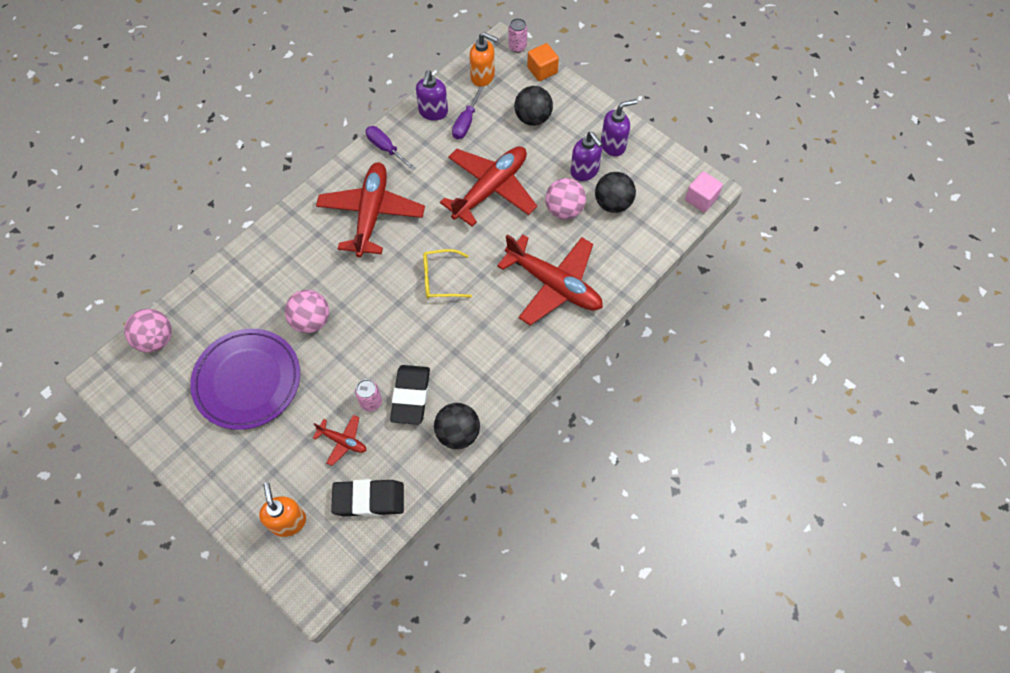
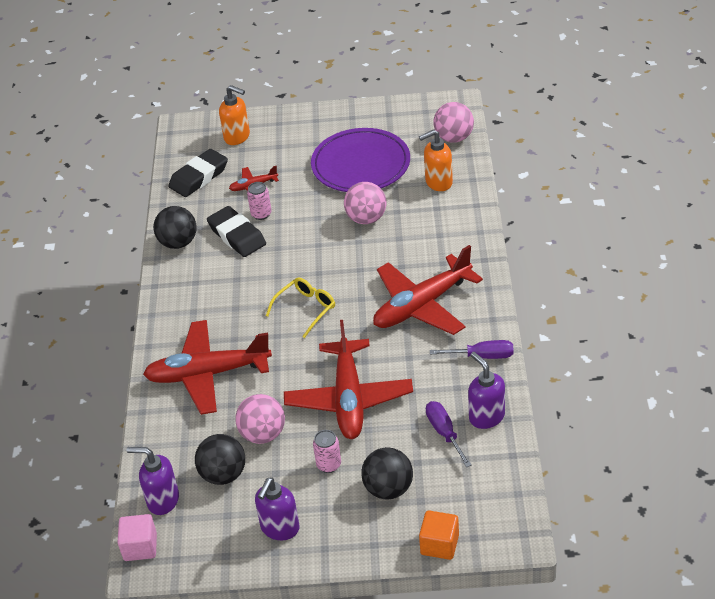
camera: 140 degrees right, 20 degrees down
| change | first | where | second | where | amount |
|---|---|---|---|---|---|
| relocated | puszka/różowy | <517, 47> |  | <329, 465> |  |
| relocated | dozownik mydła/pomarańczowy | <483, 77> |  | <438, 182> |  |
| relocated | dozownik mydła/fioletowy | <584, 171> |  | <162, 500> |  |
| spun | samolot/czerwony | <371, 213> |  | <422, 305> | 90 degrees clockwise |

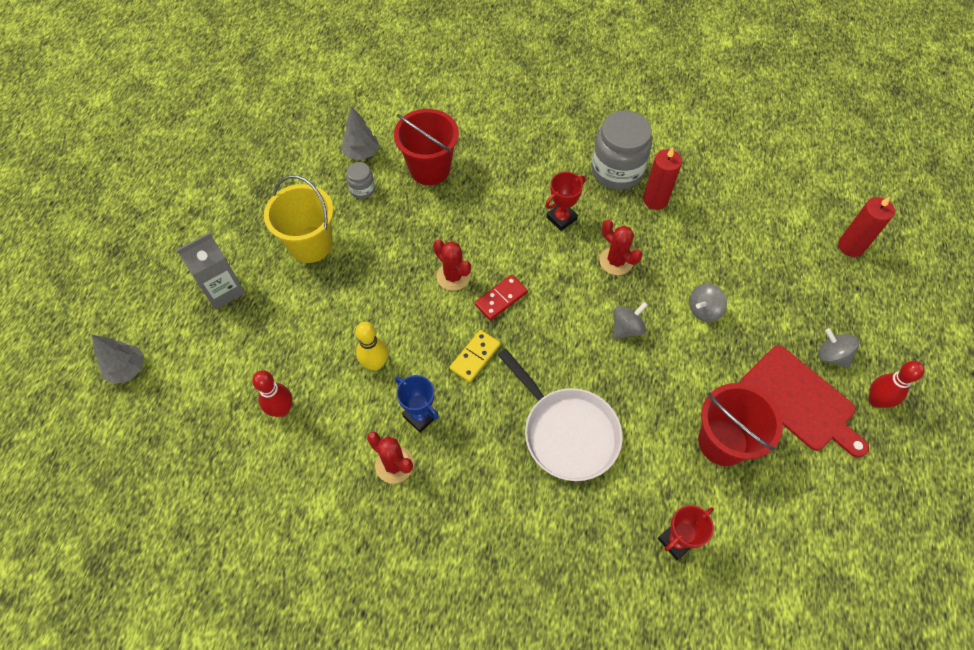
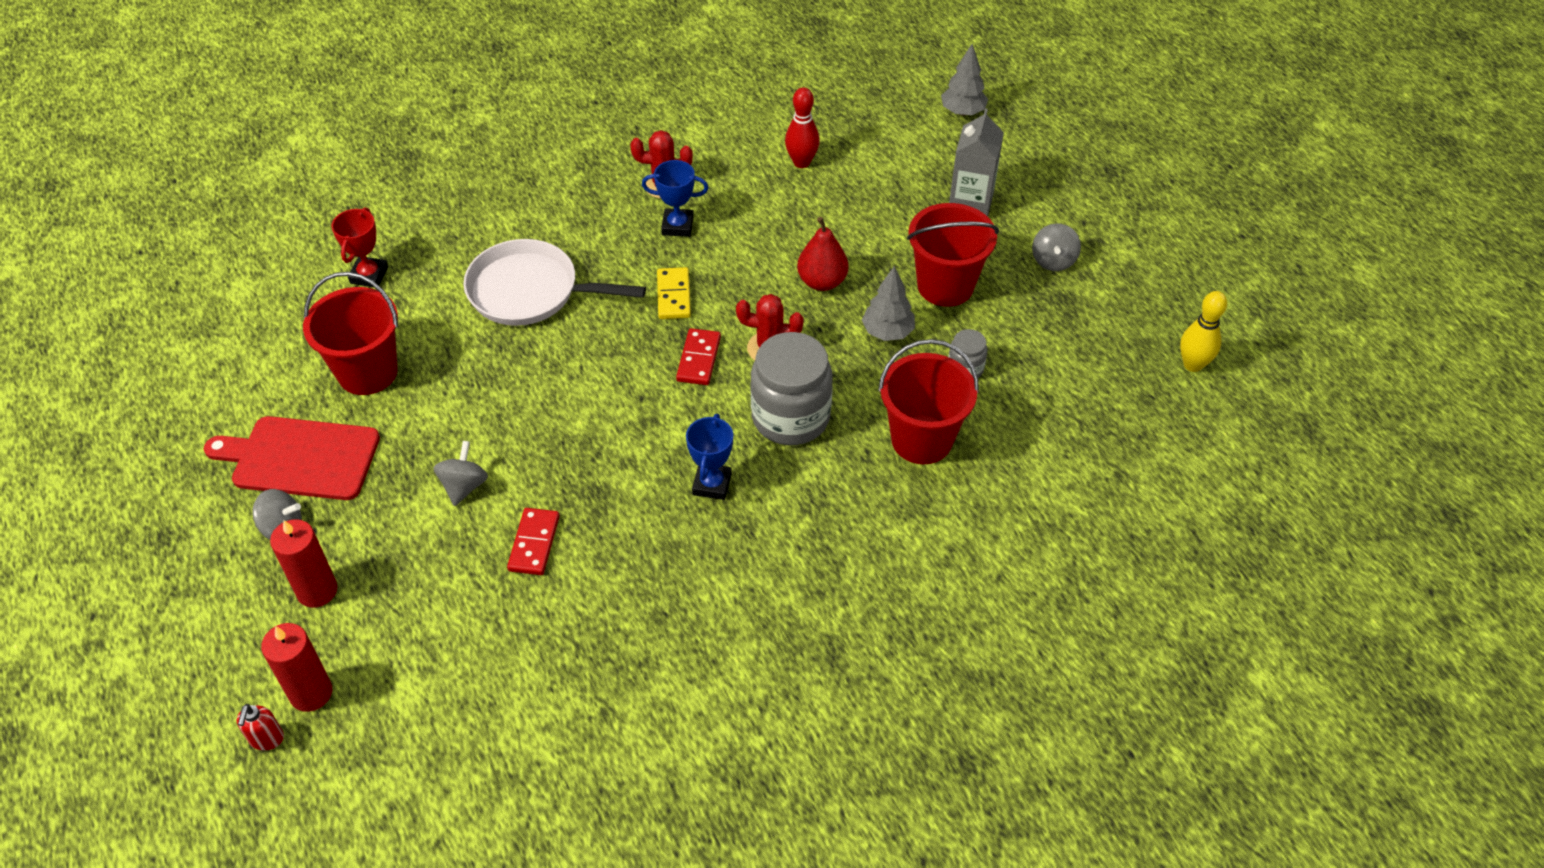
camera: 140 degrees right, 10 degrees down
| change | first | where | second | where | amount |
|---|---|---|---|---|---|
| relocated | drzewko/szary | <362, 153> |  | <887, 332> |  |
| relocated | słoik/szary | <616, 171> |  | <790, 417> |  |
| relocated | świeca/czerwony | <655, 200> |  | <317, 590> |  |
| colour | puchar/czerwony | <561, 218> | puchar/niebieski | <712, 484> |  |
| colour | wiadro/żółty | <310, 244> | wiadro/czerwony | <945, 286> |  |
| missing | kaktus/czerwony | <616, 261> |  |  |  |
| relocated | bączek/szary | <626, 328> |  | <1053, 261> |  |
| relocated | kręgiel/żółty | <375, 363> |  | <1193, 364> |  |
| missing | kręgiel/czerwony | <876, 400> |  |  |  |
| appeared |  |  | gruszka/czerwony | <822, 281> |  |
| appeared |  |  | kostka domina/czerwony | <534, 543> |  |
| appeared |  |  | dozownik mydła/czerwony | <266, 739> |  |

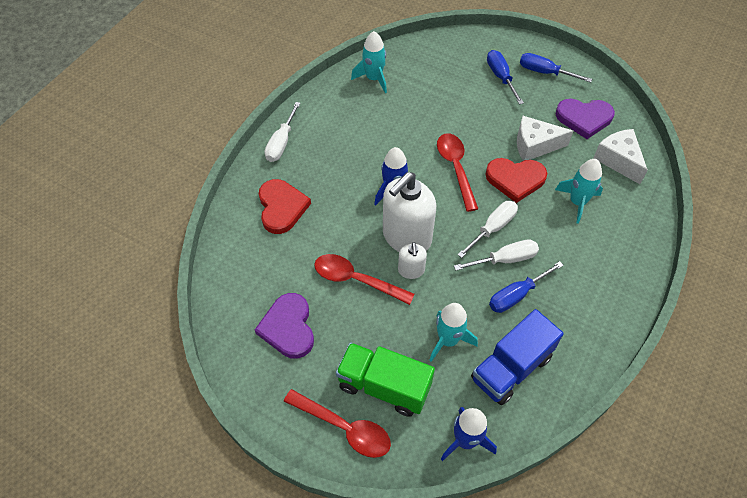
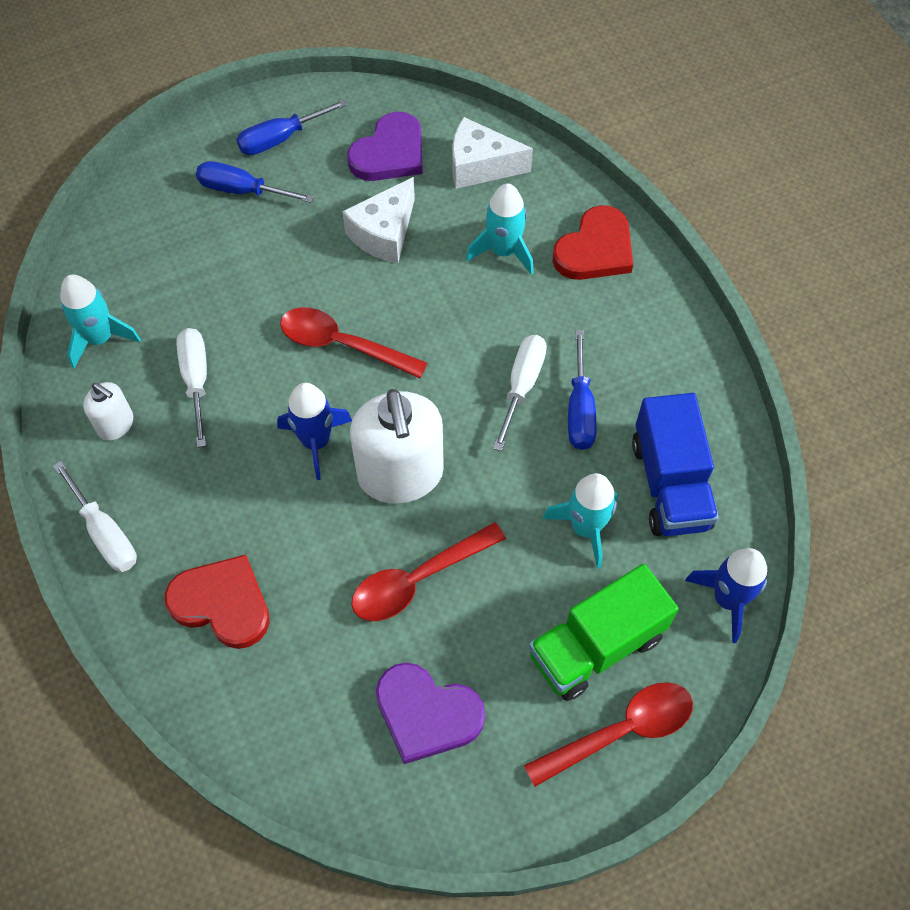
camera: 55 degrees left, 5 degrees up
| change | first | where | second | where | amount |
|---|---|---|---|---|---|
| relocated | serce/czerwony | <515, 179> |  | <595, 249> |  |
| relocated | śrubokręt/biały | <492, 228> |  | <196, 380> |  |
| relocated | dozownik mydła/biały | <411, 270> |  | <116, 424> |  |

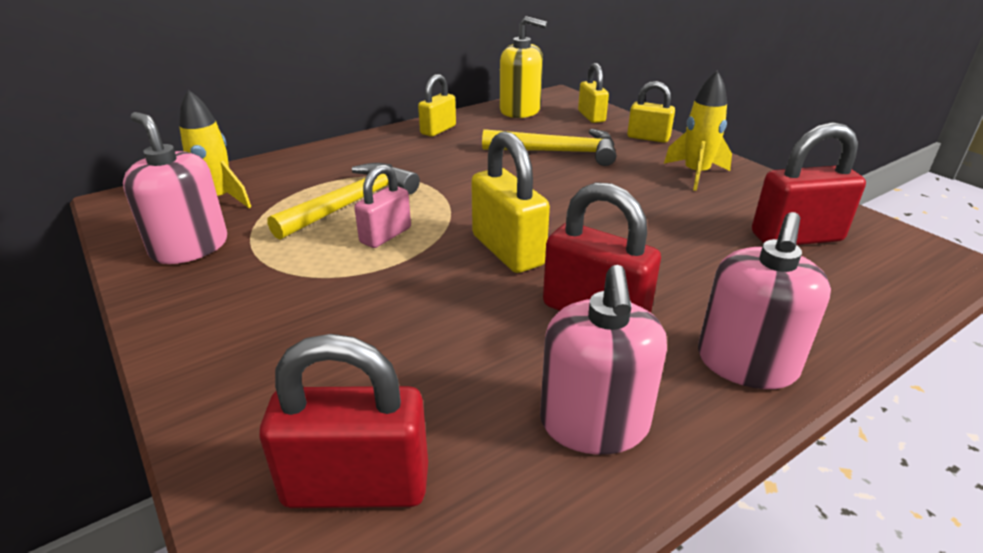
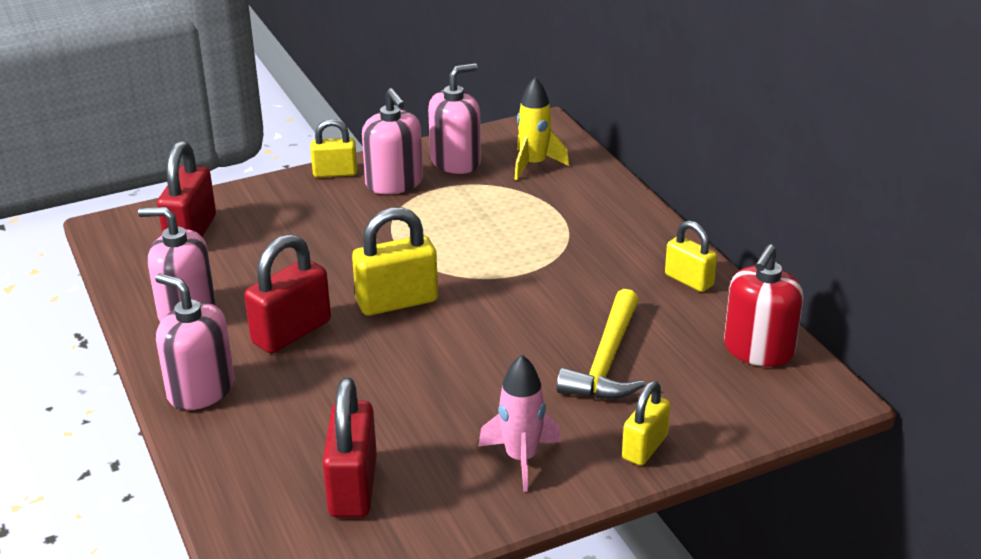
camera: 100 degrees right, 0 degrees up
| change | first | where | second | where | amount |
|---|---|---|---|---|---|
| colour | dozownik mydła/żółty | <520, 110> | dozownik mydła/czerwony | <758, 350> |  |
| relocated | kłódka/żółty | <591, 116> |  | <335, 173> |  |
| colour | rakieta/żółty | <696, 174> | rakieta/różowy | <521, 458> |  |
| missing | młotek/żółty | <352, 203> |  |  |  |
| missing | kłódka/różowy | <385, 235> |  |  |  |
| appeared |  |  | dozownik mydła/różowy | <394, 183> |  |

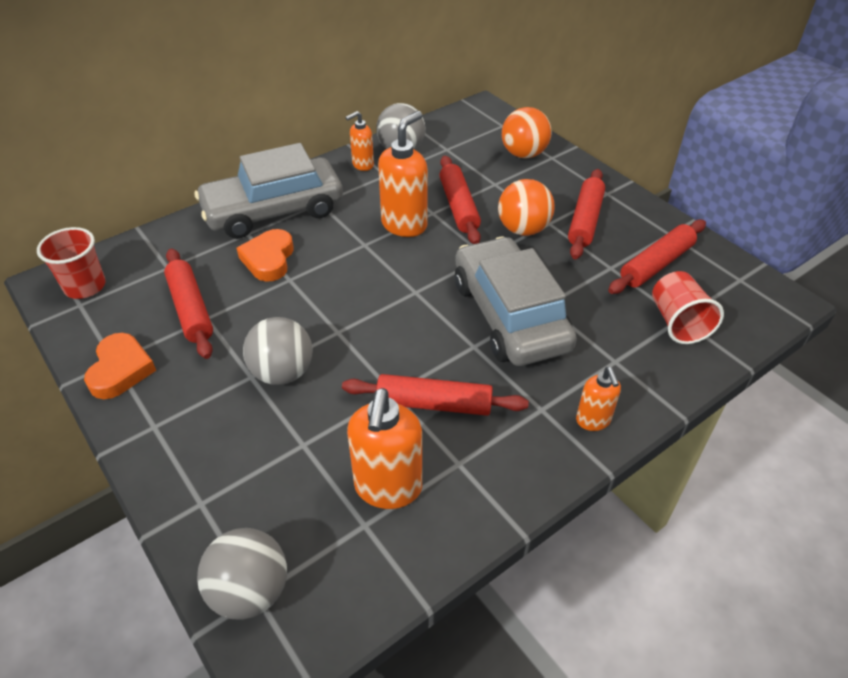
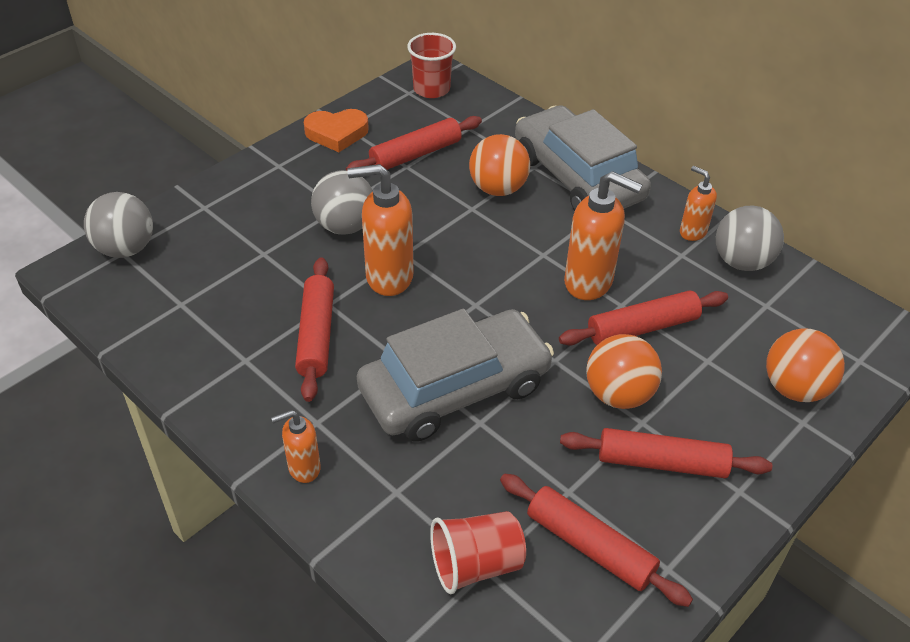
camera: 80 degrees right, 0 degrees up
| change | first | where | second | where | amount |
|---|---|---|---|---|---|
| exchanged | serce/pomarańczowy | <269, 259> | piłka/pomarańczowy | <498, 189> |  |
| relocated | dozownik mydła/pomarańczowy | <388, 488> |  | <388, 277> |  |

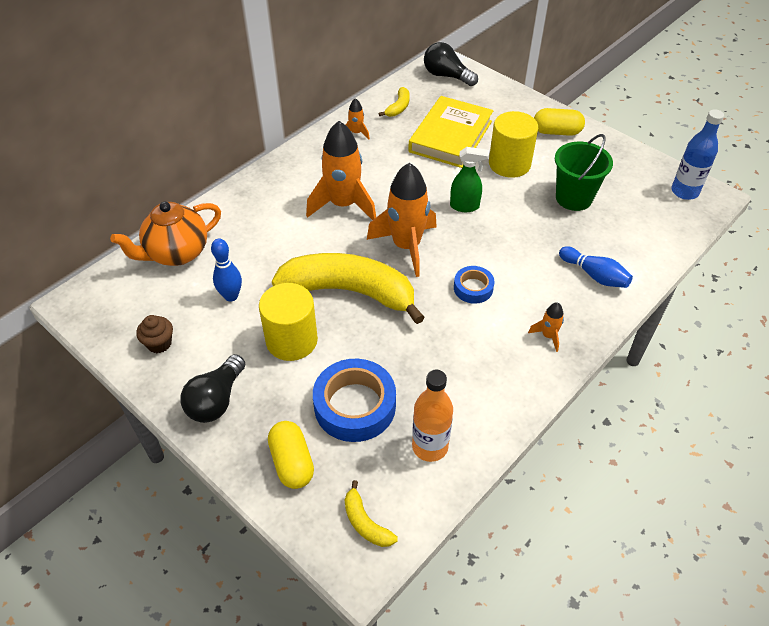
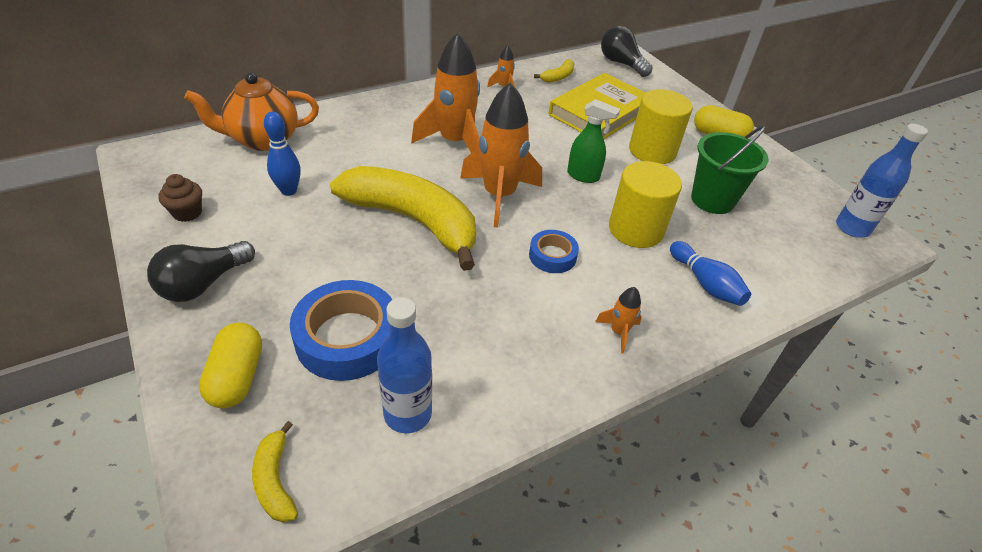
camera: 15 degrees right, 5 degrees down
| change | first | where | second | where | amount |
|---|---|---|---|---|---|
| relocated | walec/żółty | <292, 340> |  | <636, 229> |  |
| colour | butelka/pomarańczowy | <430, 447> | butelka/niebieski | <407, 414> |  |

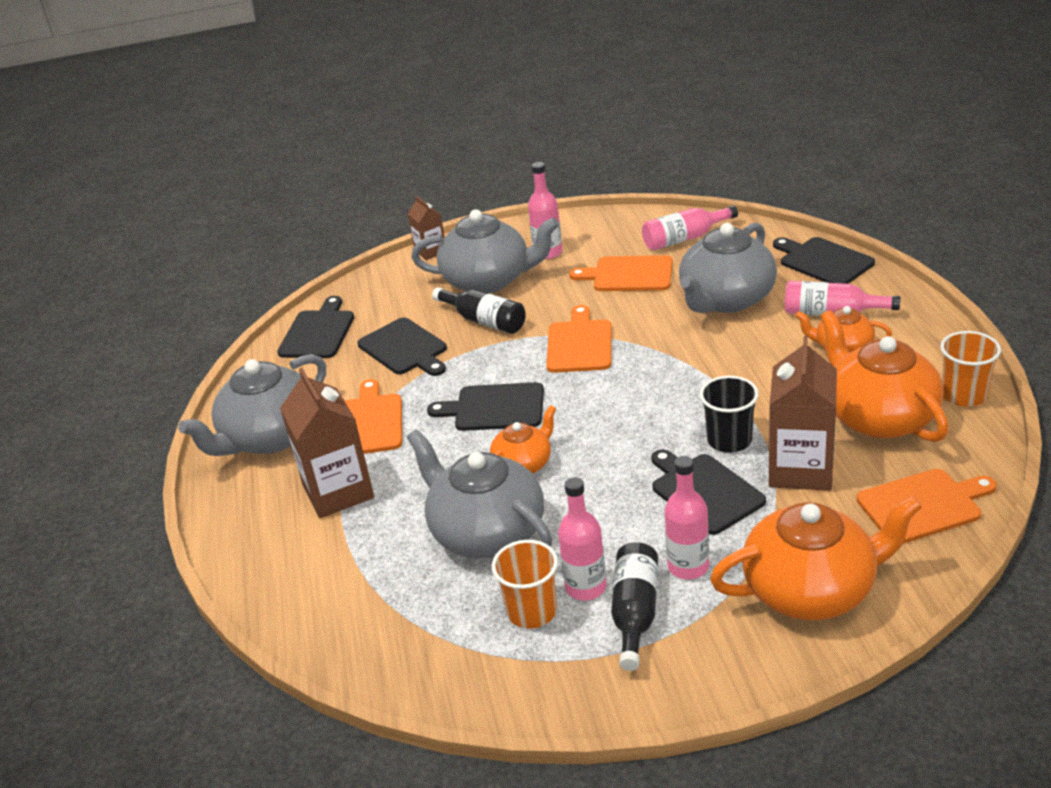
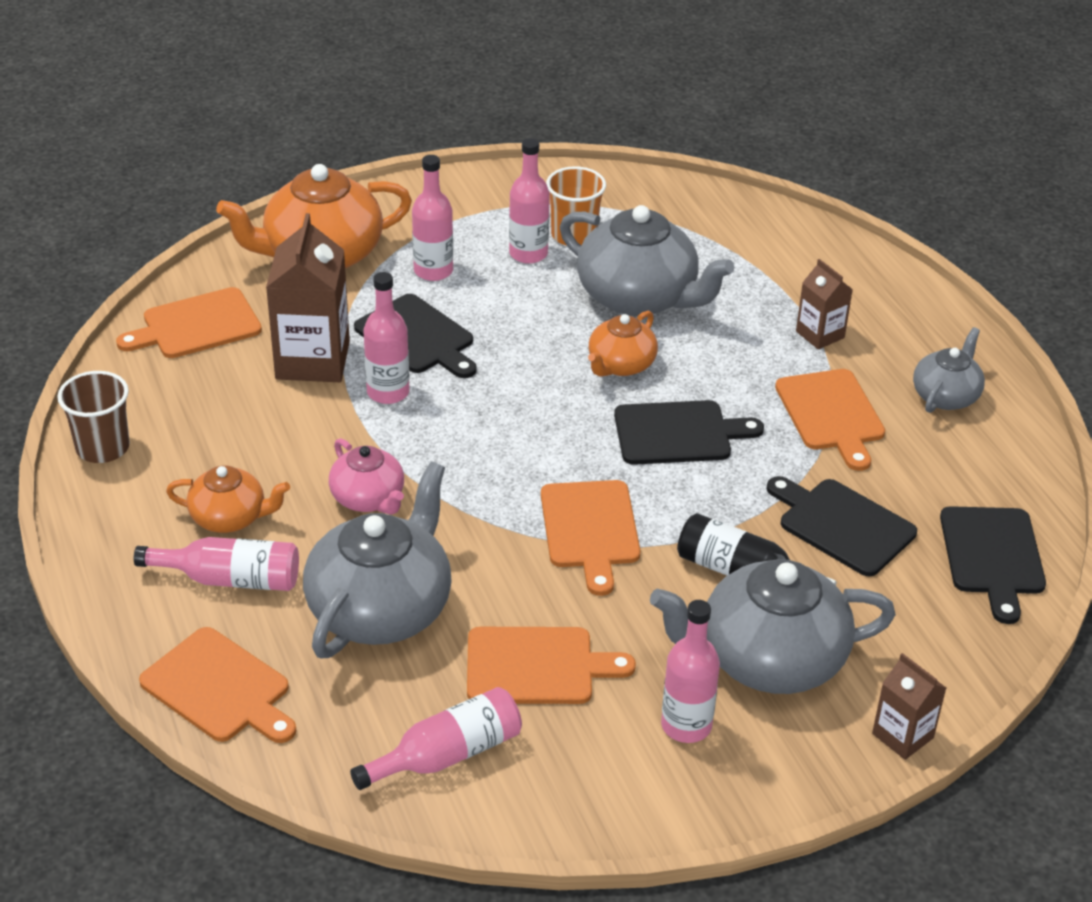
camera: 165 degrees right, 5 degrees up
| change | first | where | second | where | amount |
|---|---|---|---|---|---|
| colour | deska do krojenia/czarny | <823, 261> | deska do krojenia/pomarańczowy | <220, 688> |  |
| missing | imbryk/pomarańczowy | <879, 417> |  |  |  |
| colour | szklanka/pomarańczowy | <964, 395> | szklanka/brązowy | <103, 447> |  |
| size | imbryk/szary | <270, 437> |  | <946, 396> | x0.55 |
| size | karton mleka/brązowy | <338, 492> |  | <820, 334> | x0.55 |
| exchanged | szklanka/czarny | <729, 440> | butelka/różowy | <388, 392> |  |
| missing | butelka/czarny | <635, 613> |  |  |  |
| appeared |  |  | imbryk/różowy | <368, 498> |  |

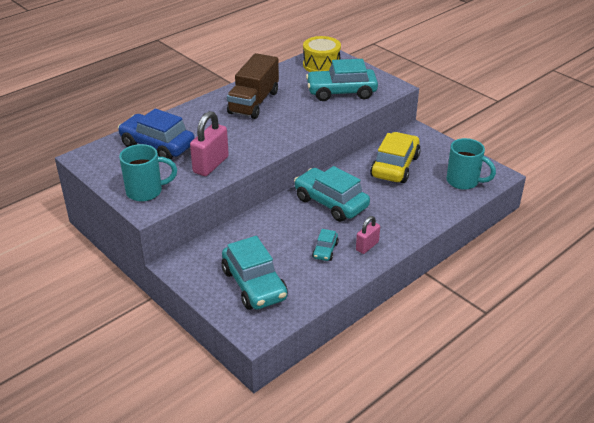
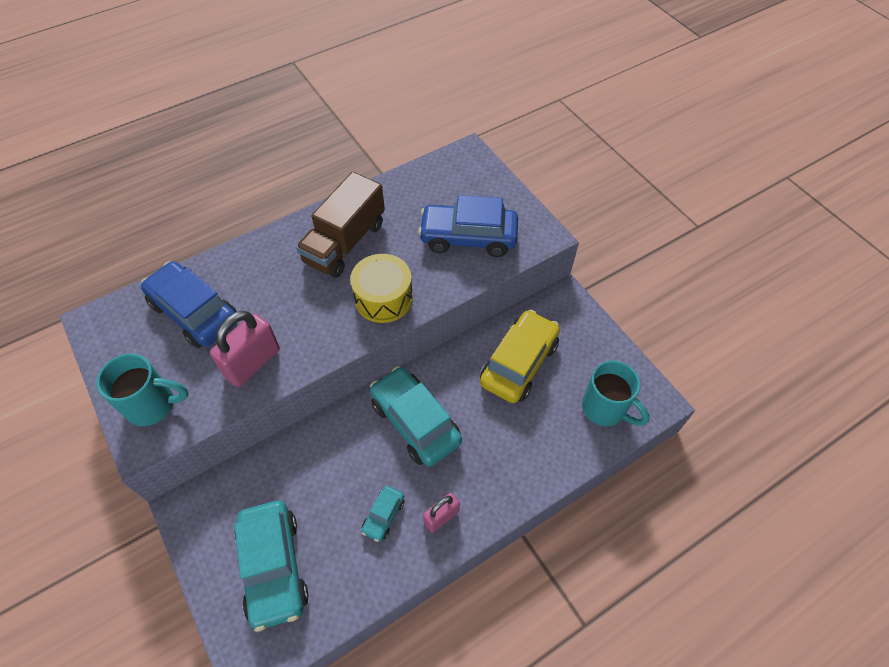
camera: 10 degrees right, 20 degrees up
| change | first | where | second | where | amount |
|---|---|---|---|---|---|
| relocated | bęben/żółty | <321, 65> |  | <383, 298> |  |
| colour | samochód/turkusowy | <341, 92> | samochód/niebieski | <468, 238> |  |

